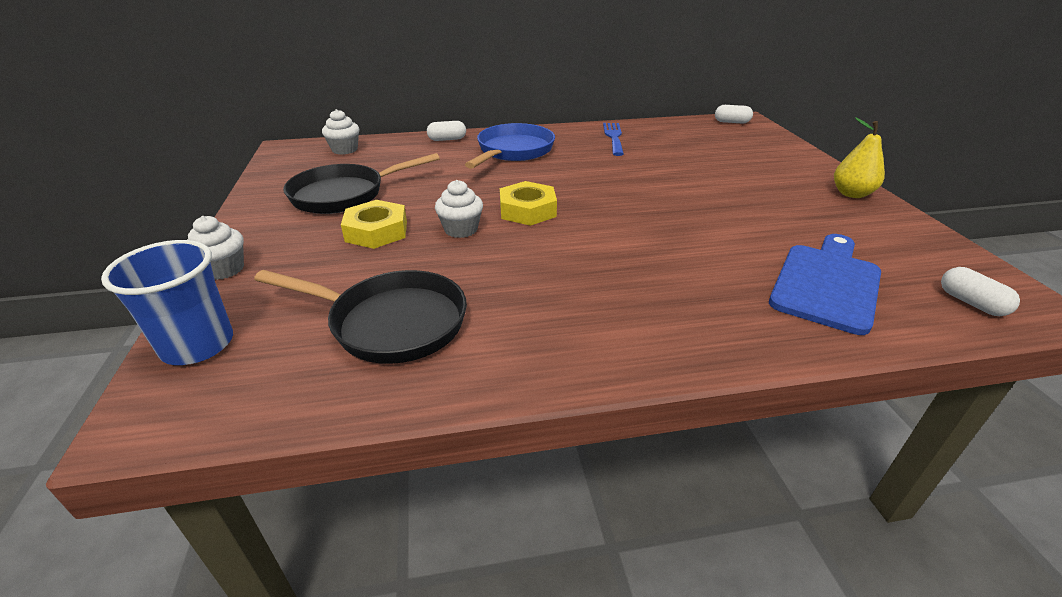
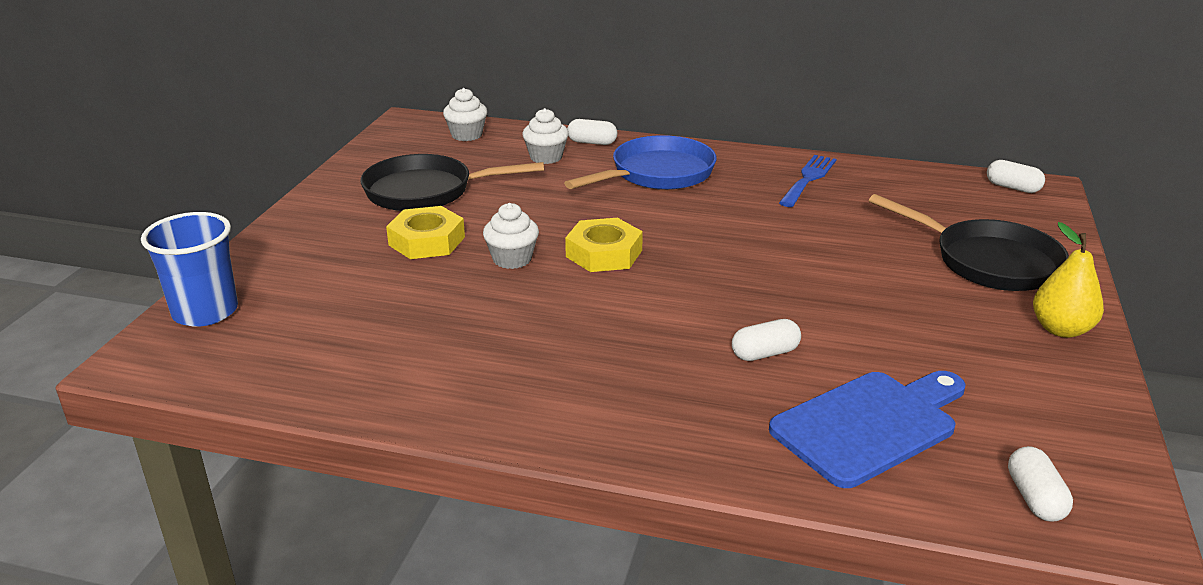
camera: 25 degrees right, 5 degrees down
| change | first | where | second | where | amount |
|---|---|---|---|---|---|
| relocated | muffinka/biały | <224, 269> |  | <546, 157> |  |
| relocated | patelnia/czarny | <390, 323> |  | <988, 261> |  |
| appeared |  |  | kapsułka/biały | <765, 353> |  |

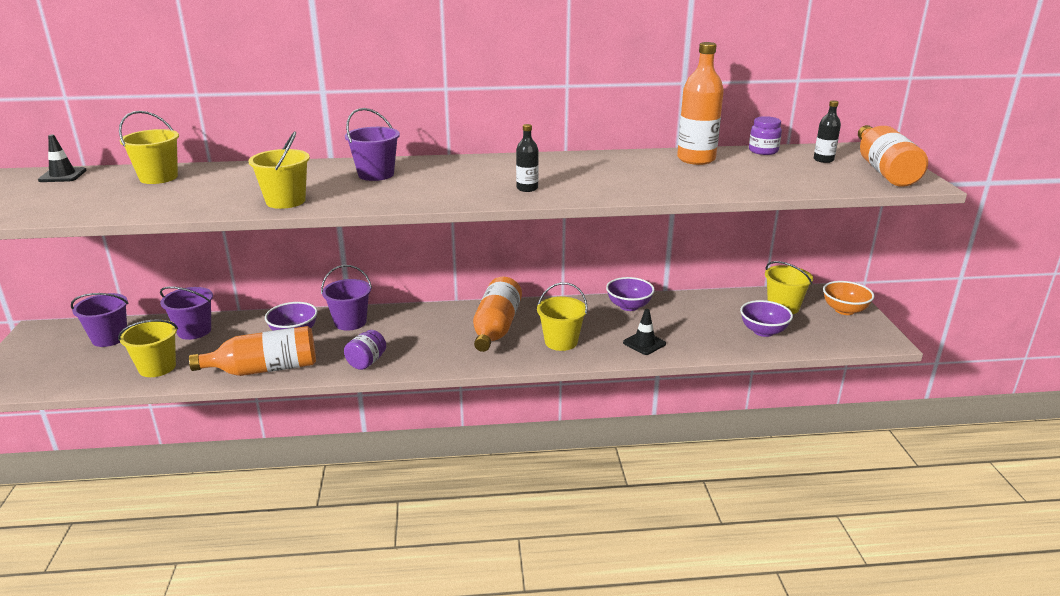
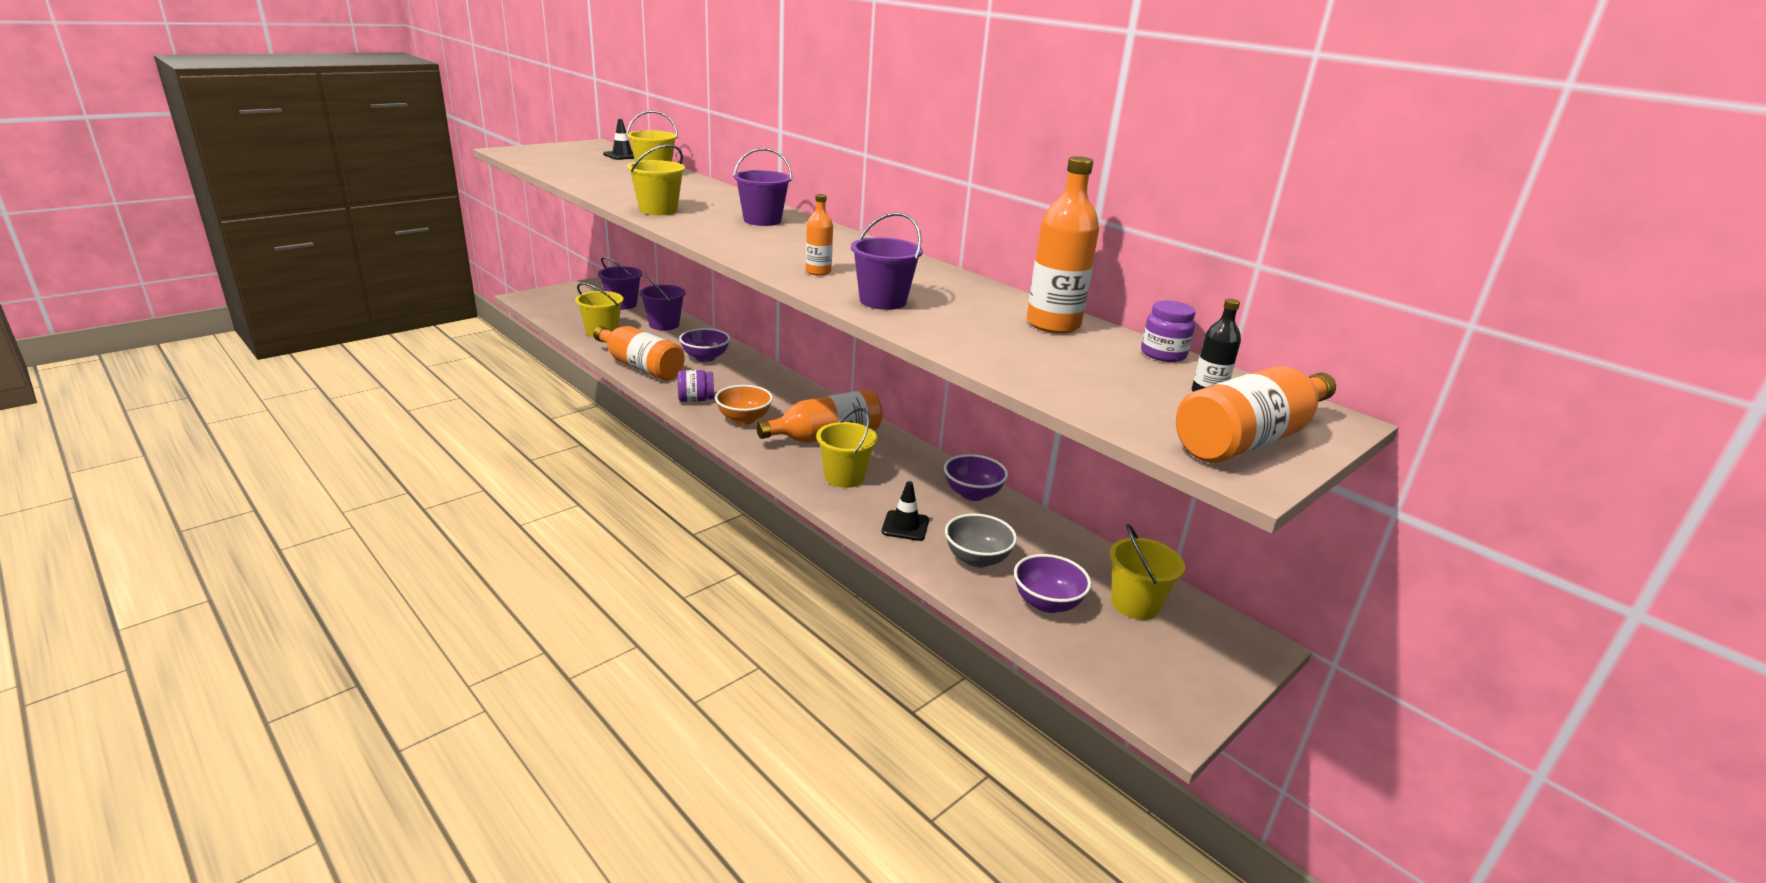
camera: 50 degrees right, 0 degrees up
| change | first | where | second | where | amount |
|---|---|---|---|---|---|
| colour | butelka/czarny | <527, 188> | butelka/pomarańczowy | <818, 272> |  |
| relocated | wiadro/fioletowy | <350, 322> |  | <883, 301> |  |
| relocated | miska/pomarańczowy | <844, 310> |  | <744, 419> |  |
| appeared |  |  | miska/szary | <977, 559> |  |

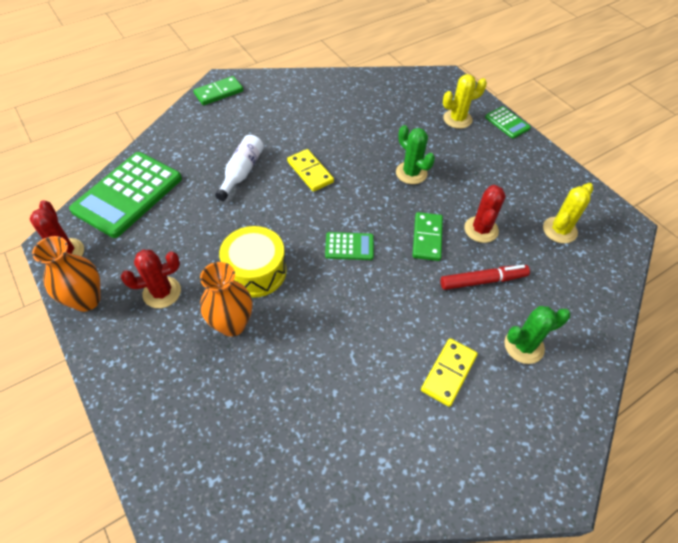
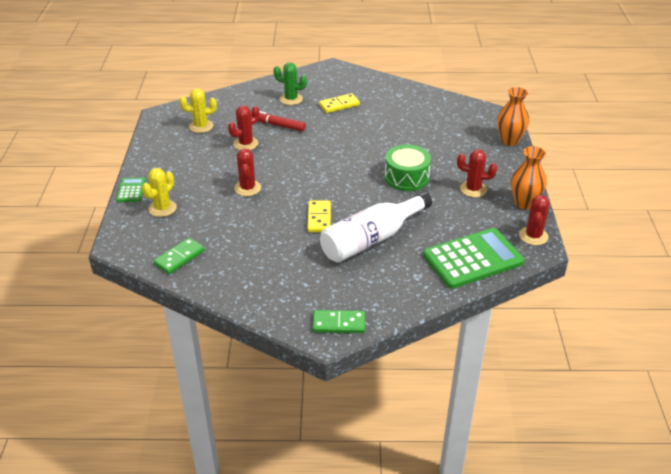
camera: 145 degrees left, 15 degrees down
| change | first | where | second | where | amount |
|---|---|---|---|---|---|
| spun | kaktus/żółty | <457, 119> |  | <162, 208> | 75 degrees counterclockwise |
| colour | kaktus/zielony | <411, 173> | kaktus/czerwony | <247, 188> |  |
| size | butelka/biały | <242, 172> |  | <372, 239> | x1.74 |
| relocated | kostka domina/zielony | <427, 238> |  | <179, 257> |  |
| colour | bęben/żółty | <255, 271> | bęben/zielony | <406, 177> |  |
| missing | kalkulator/zielony | <349, 246> |  |  |  |
| relocated | wazon/pomarańczowy | <232, 324> |  | <509, 141> |  |

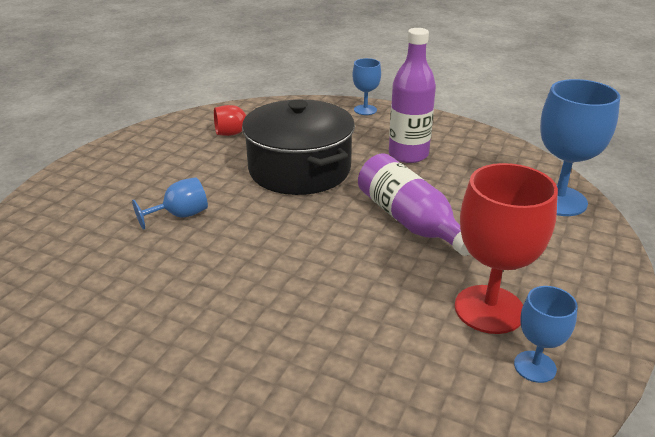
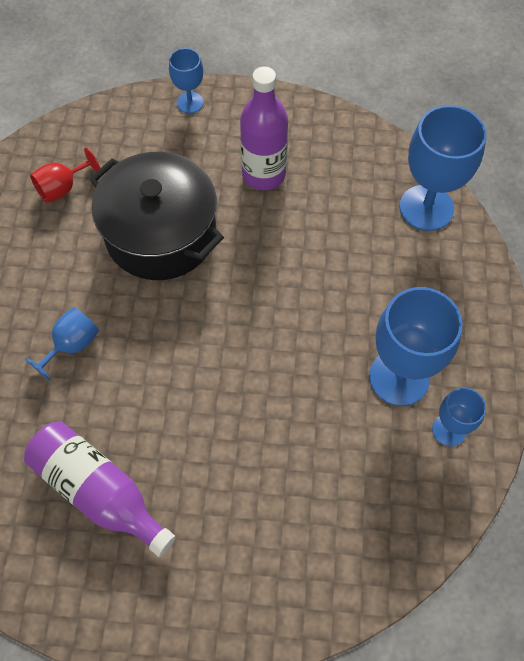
camera: 20 degrees left, 30 degrees up
| change | first | where | second | where | amount |
|---|---|---|---|---|---|
| relocated | butelka/fioletowy | <409, 221> |  | <99, 491> |  |
| colour | kielich/czerwony | <489, 309> | kielich/niebieski | <399, 377> |  |

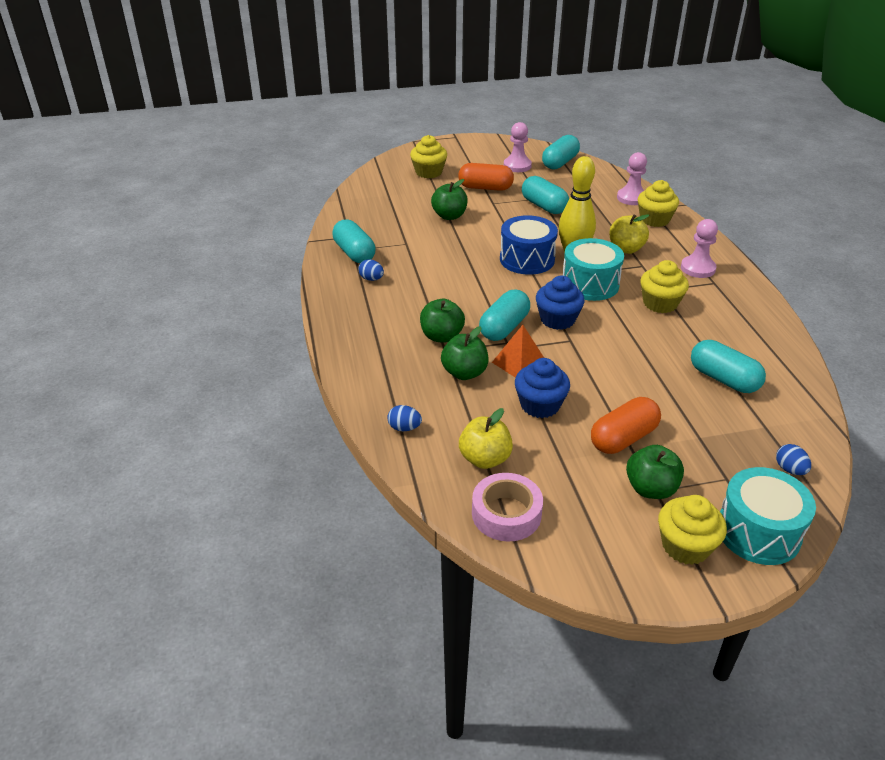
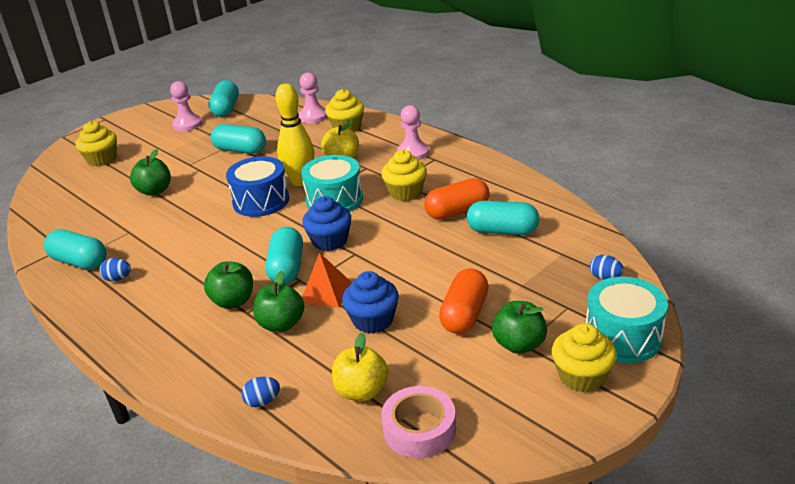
camera: 30 degrees left, 5 degrees down
| change | first | where | second | where | amount |
|---|---|---|---|---|---|
| relocated | kapsułka/pomarańczowy | <485, 188> |  | <457, 211> |  |

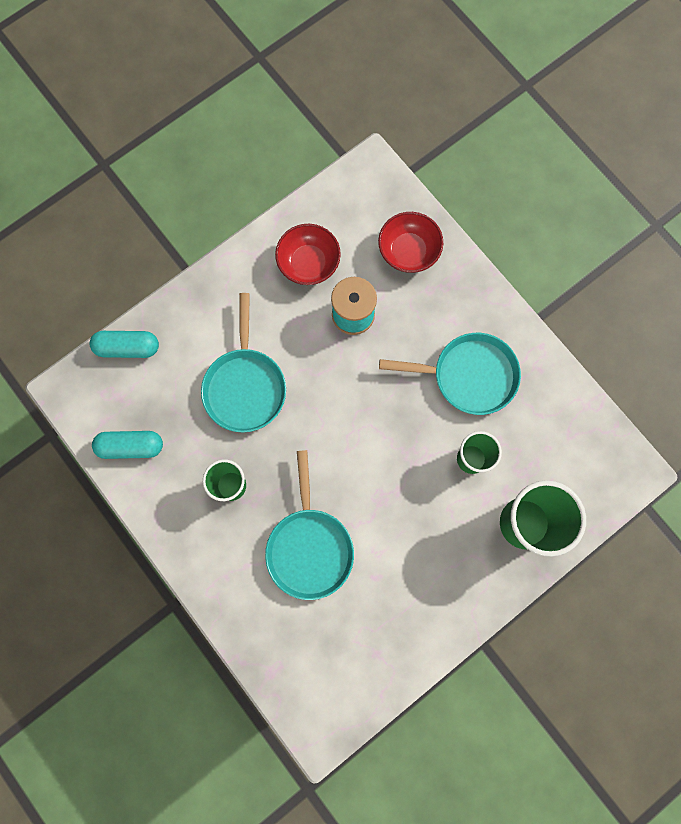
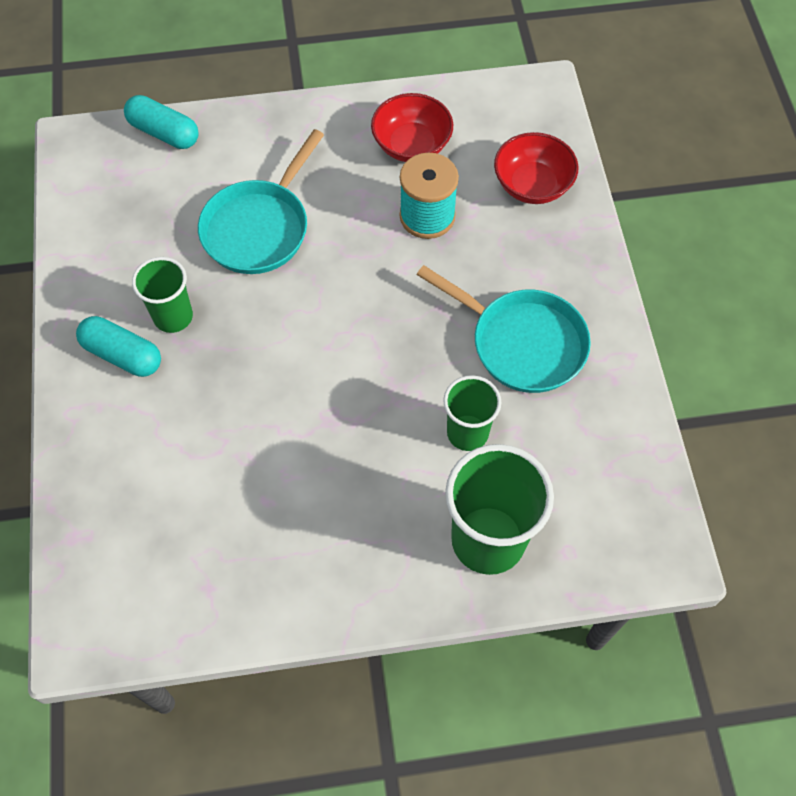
camera: 30 degrees right, 15 degrees down
| change | first | where | second | where | amount |
|---|---|---|---|---|---|
| relocated | kapsułka/turkusowy | <131, 446> |  | <122, 355> |  |
| missing | patelnia/turkusowy | <309, 546> |  |  |  |

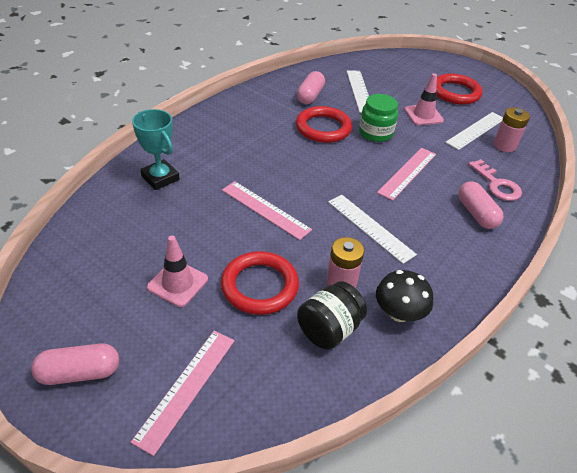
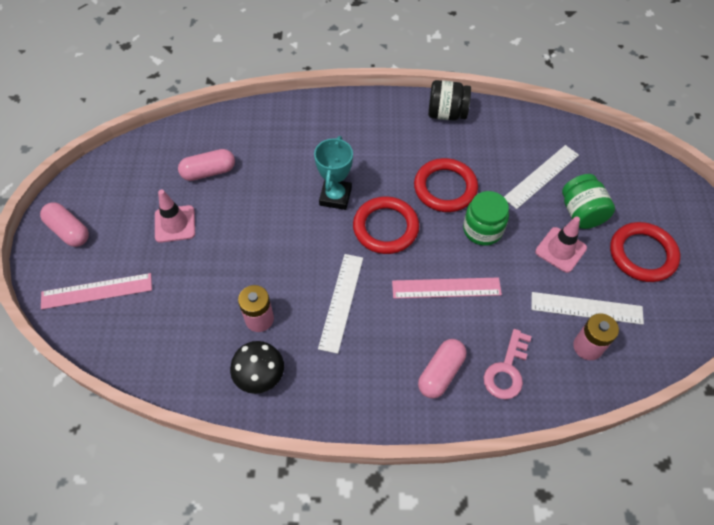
camera: 55 degrees right, 15 degrees up
| change | first | where | second | where | amount |
|---|---|---|---|---|---|
| relocated | kapsułka/różowy | <310, 96> |  | <209, 172> |  |
| relocated | puchar/turkusowy | <160, 178> |  | <335, 197> |  |
| missing | linijka/różowy | <265, 209> |  |  |  |
| relocated | pierścień/czerwony | <259, 286> |  | <385, 228> |  |
| relocated | słoik/czarny | <329, 329> |  | <446, 113> |  |
| appeared |  |  | słoik/zielony | <581, 213> |  |

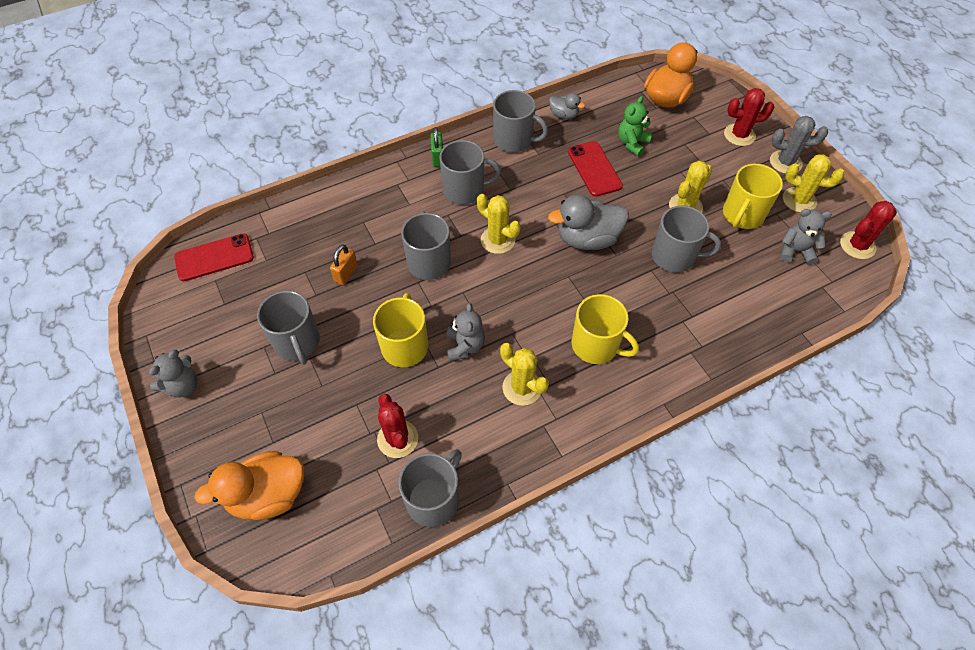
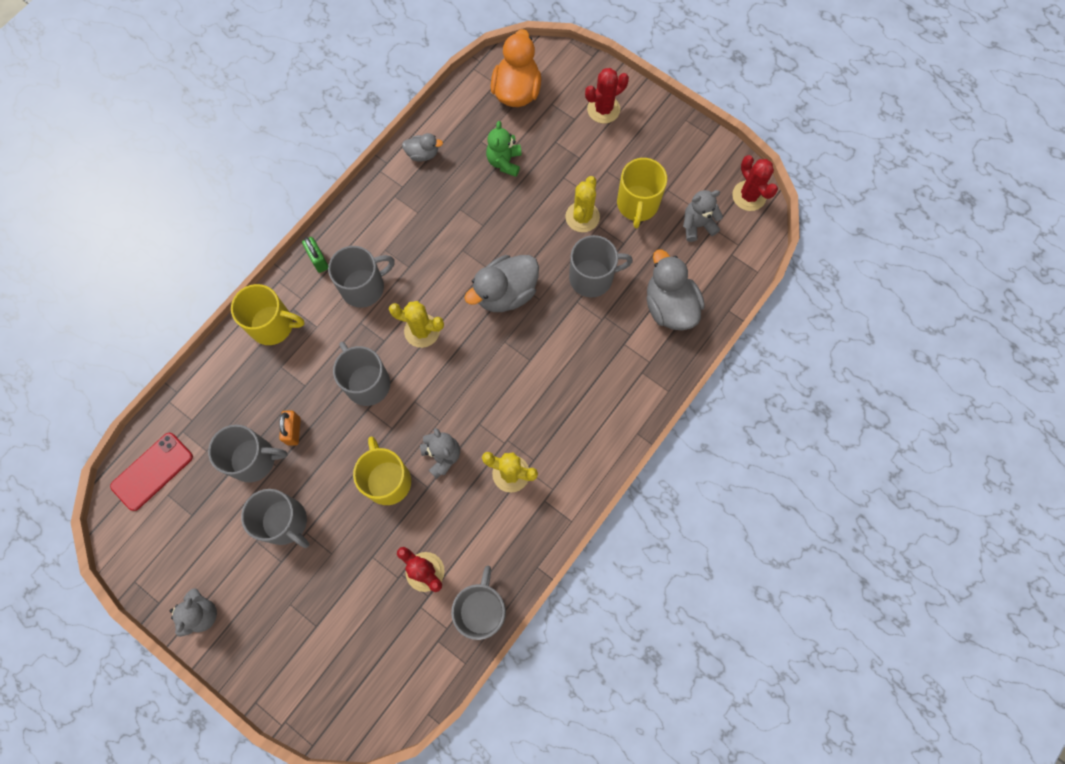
camera: 25 degrees left, 15 degrees up
| change | first | where | second | where | amount |
|---|---|---|---|---|---|
| relocated | kubek/szary | <514, 140> |  | <254, 459> |  |
| missing | kaktus/szary | <785, 162> |  |  |  |
| missing | telefon/czerwony | <594, 169> |  |  |  |
| missing | kaktus/żółty | <799, 200> |  |  |  |
| spun | kaktus/czerwony | <857, 245> |  | <749, 196> | 60 degrees counterclockwise |
| relocated | kubek/żółty | <596, 345> |  | <273, 325> |  |
| missing | kaczka/pomarańczowy | <268, 495> |  |  |  |
| appeared |  |  | kaczka/szary | <669, 306> |  |

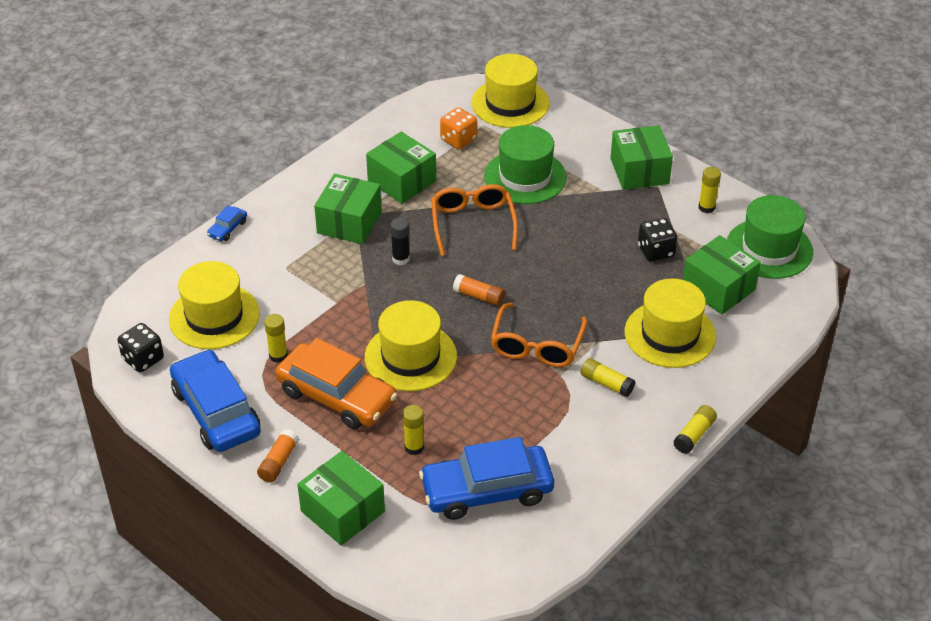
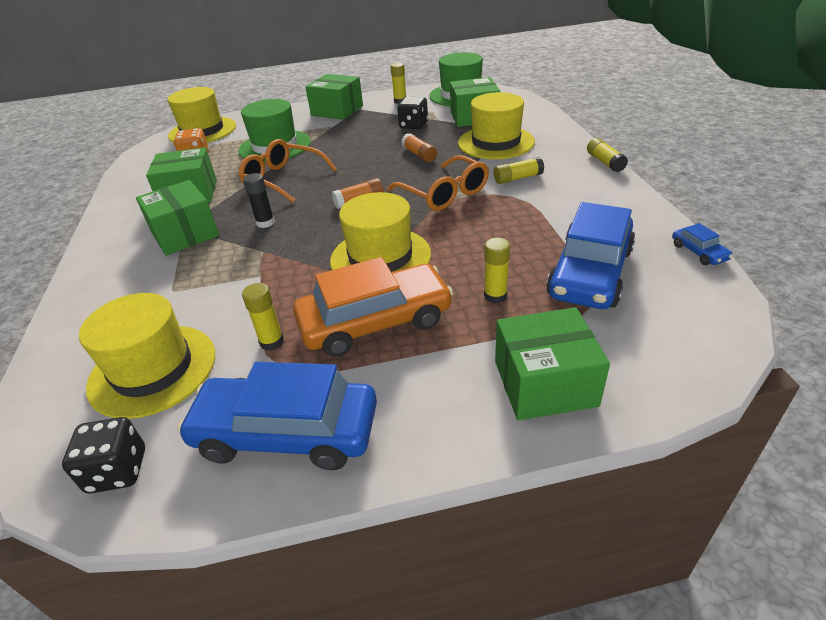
camera: 50 degrees left, 5 degrees down
| change | first | where | second | where | amount |
|---|---|---|---|---|---|
| relocated | samochód/niebieski | <227, 228> |  | <699, 252> |  |
| relocated | klej w sztyfcie/pomarańczowy | <278, 462> |  | <419, 155> |  |

